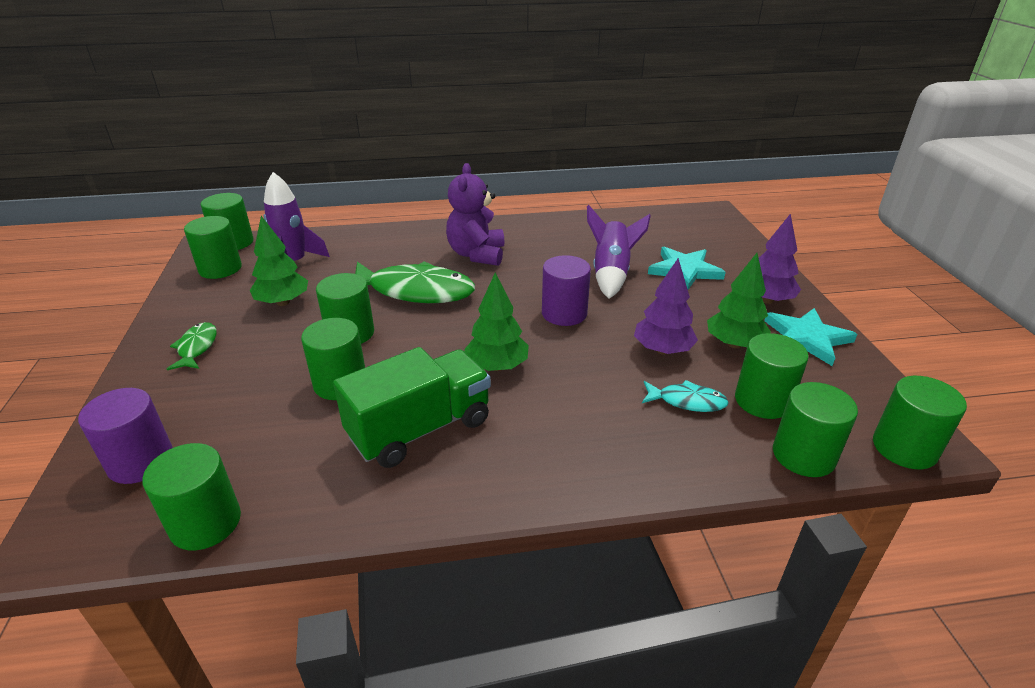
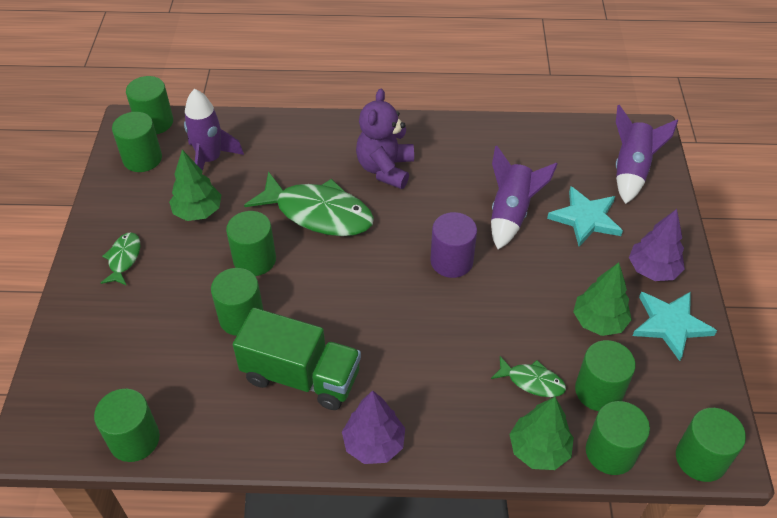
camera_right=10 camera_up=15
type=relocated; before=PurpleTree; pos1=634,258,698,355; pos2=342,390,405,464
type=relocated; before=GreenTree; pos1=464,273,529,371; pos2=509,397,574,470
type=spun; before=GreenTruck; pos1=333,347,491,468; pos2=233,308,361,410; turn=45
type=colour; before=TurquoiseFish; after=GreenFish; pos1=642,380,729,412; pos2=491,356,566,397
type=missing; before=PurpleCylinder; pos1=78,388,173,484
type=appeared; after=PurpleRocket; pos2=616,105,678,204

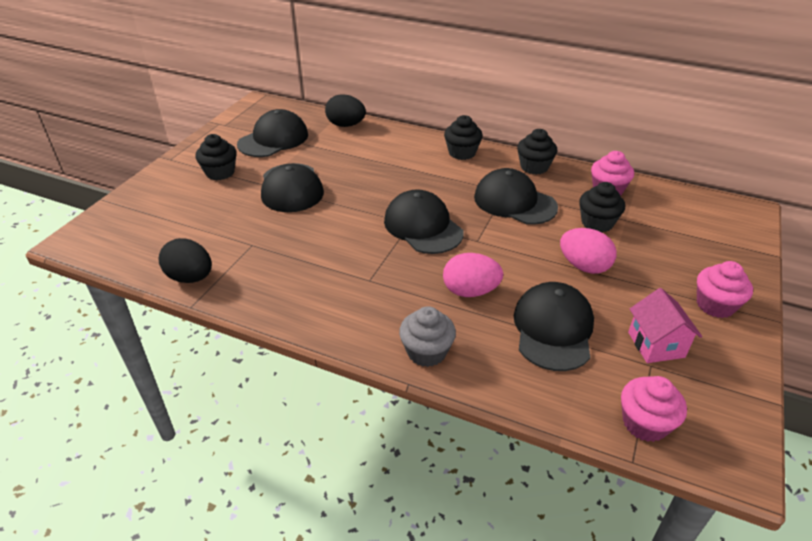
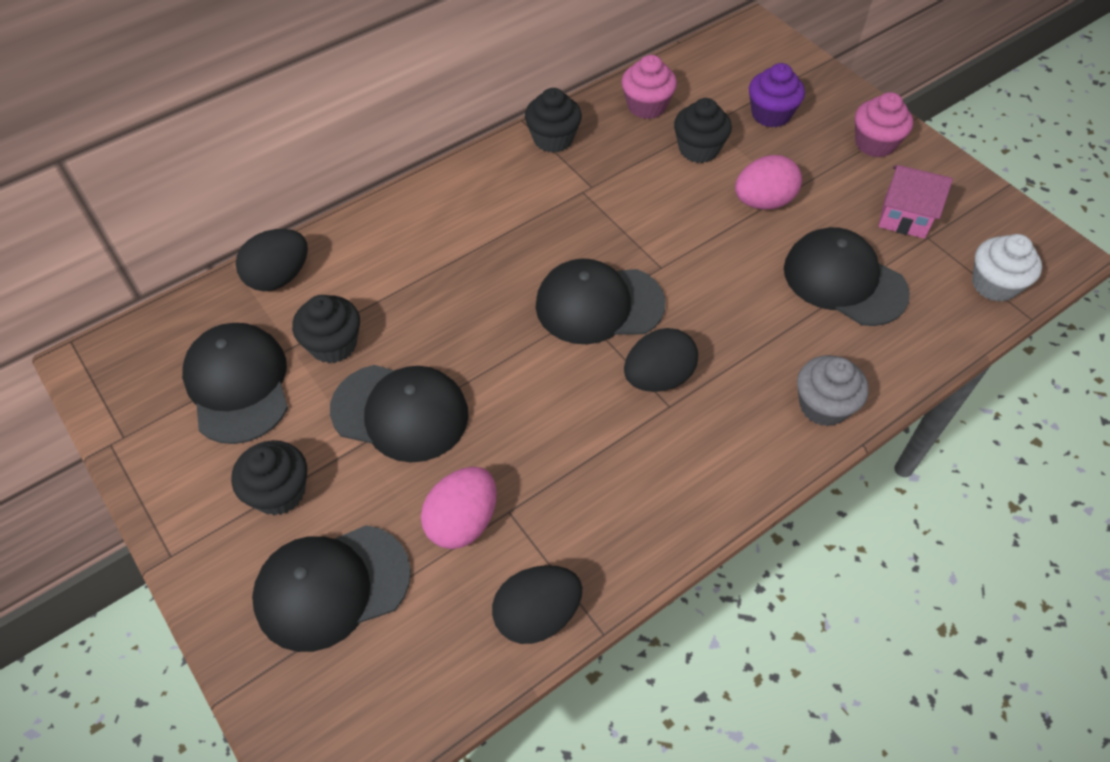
camera_right=-60 camera_up=15
type=relocated; before=BlackCupcake; pos1=444,115,483,160; pos2=292,295,360,364
type=relocated; before=BlackCap; pos1=474,168,558,225; pos2=252,525,411,652
type=relocated; before=PinkEgg; pos1=443,253,503,297; pos2=421,467,497,549
type=colour; before=PinkCupcake; after=WhiteCupcake; pos1=621,376,687,442; pos2=972,234,1042,302
type=appeared; after=PurpleCupcake; pos2=749,63,805,128
type=appeared; after=BlackEgg; pos2=624,328,698,392

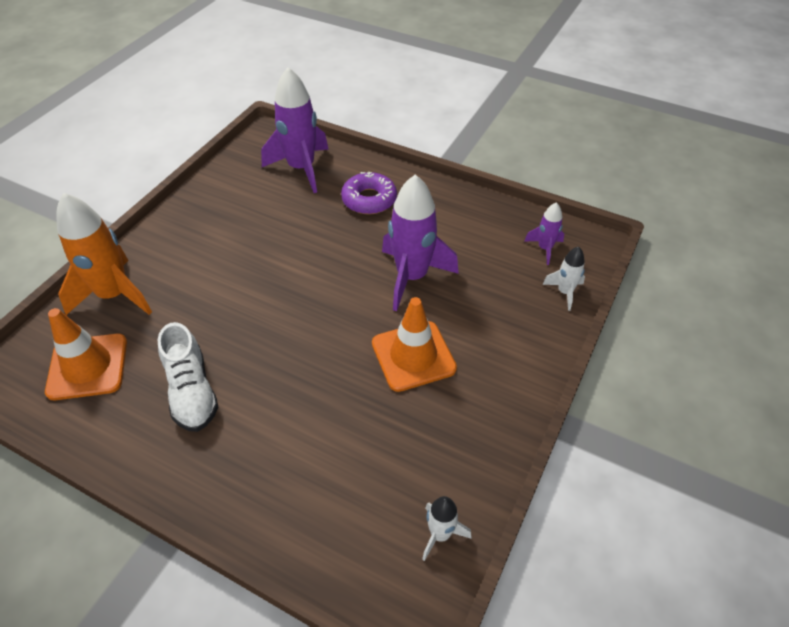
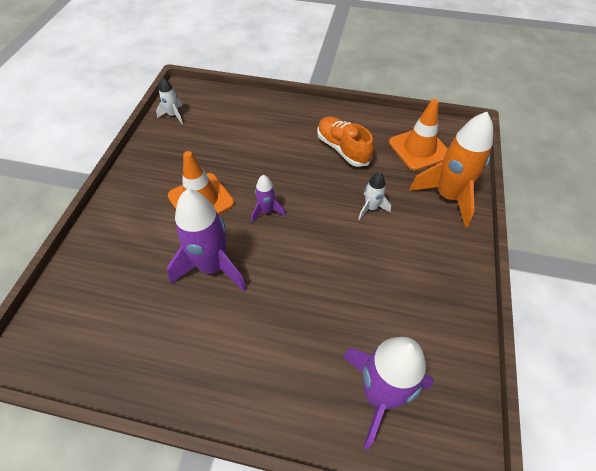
camera_right=165 camera_up=5
type=missing; before=PurpleDonut; pos1=341,172,397,215
type=relocated; before=PurpleRocket; pos1=524,202,564,265; pos2=252,175,286,223
type=relocated; before=WhiteRocket; pos1=542,247,585,311; pos2=359,172,391,220
type=colour; before=WhiteShoe; after=OrangeShoe; pos1=158,322,218,432; pos2=317,116,374,167

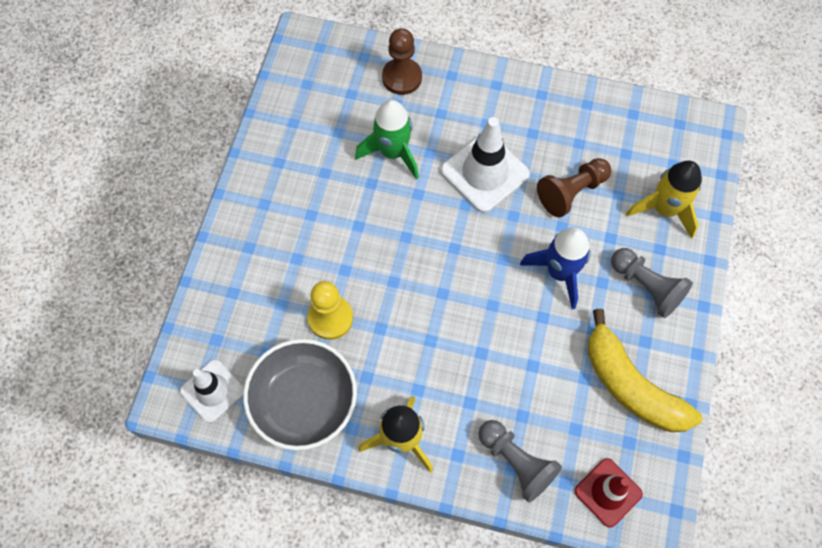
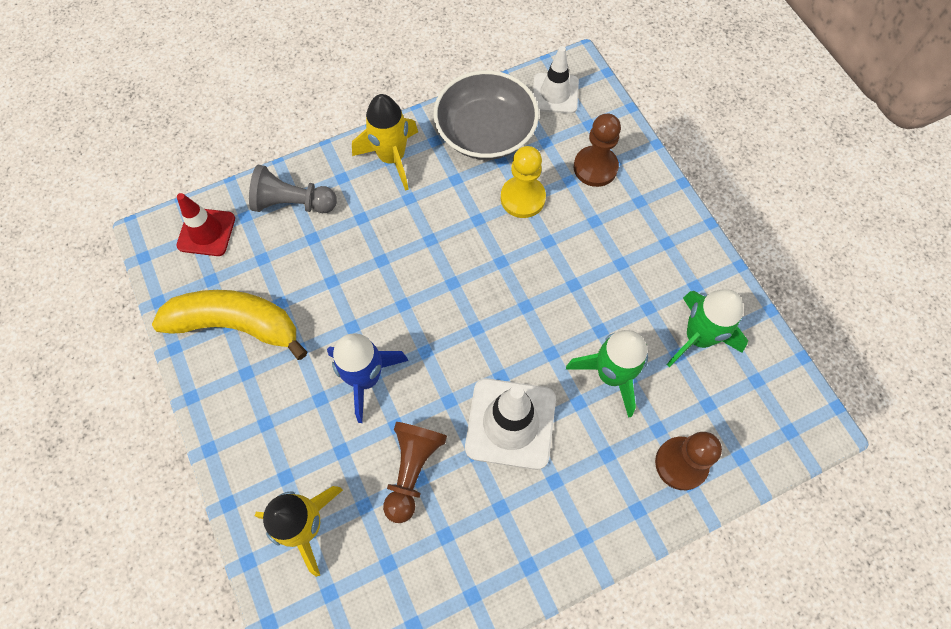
camera_right=140 camera_up=0
type=missing; before=GreyPawn; pos1=611,248,693,318
type=appeared; after=BrownPawn; pos2=574,114,621,187
type=appeared; after=GreenRocket; pos2=666,289,748,367

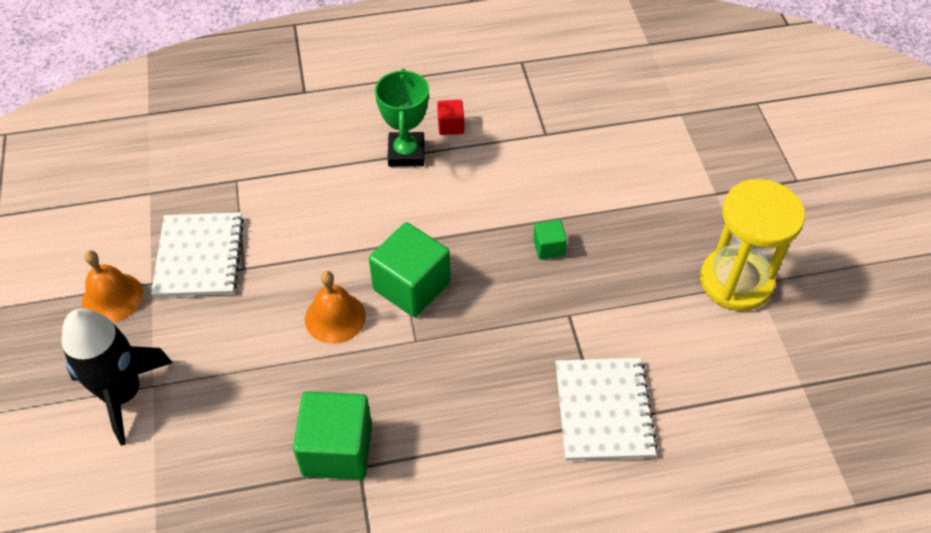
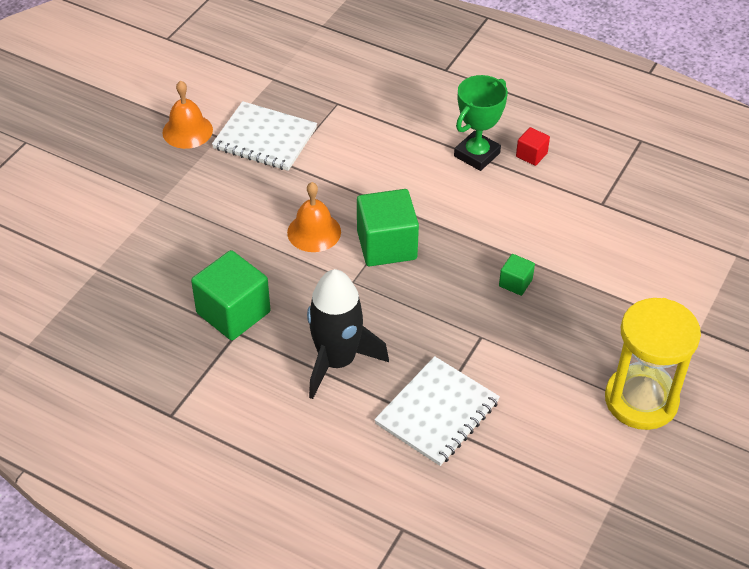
camera_right=40 camera_up=-5
type=spun; before=WhiteNotebook; pos1=151,212,244,297; pos2=212,101,317,171; turn=75
type=relocated; before=BlackRocket; pos1=61,308,173,445; pos2=307,269,389,399

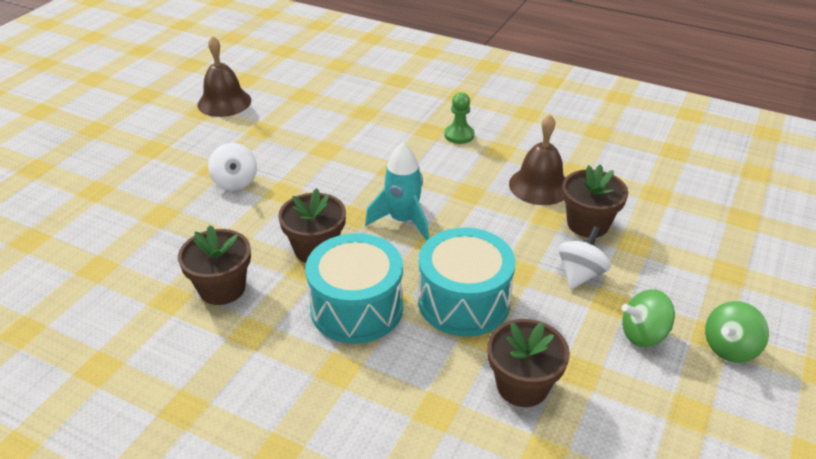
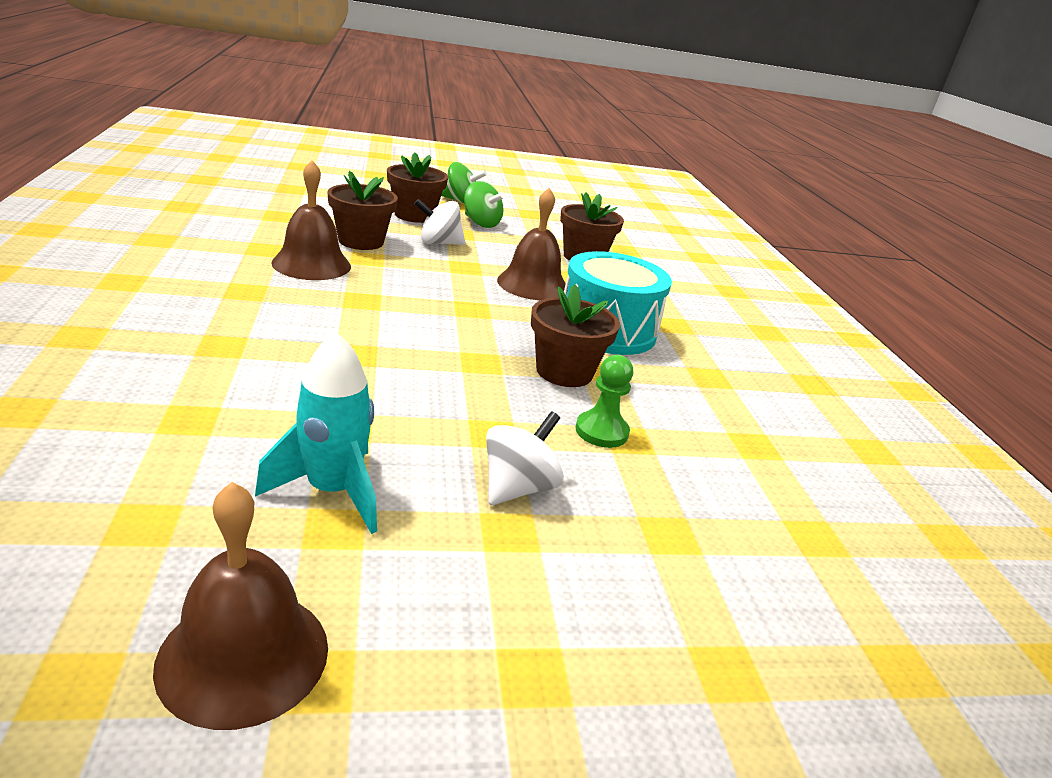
camera_right=-130 camera_up=-10
type=relocated; before=GreenPawn; pos1=444,92,474,144; pos2=575,355,633,448
type=relocated; before=TurquoiseRocket; pos1=365,143,429,241; pos2=255,332,377,534
type=relocated; before=BrownFlowerPot; pos1=178,225,251,305; pos2=387,152,448,223
type=exchanged; before=TurquoiseDrum; after=BrownBell; pos1=418,228,515,337; pos2=497,188,568,300

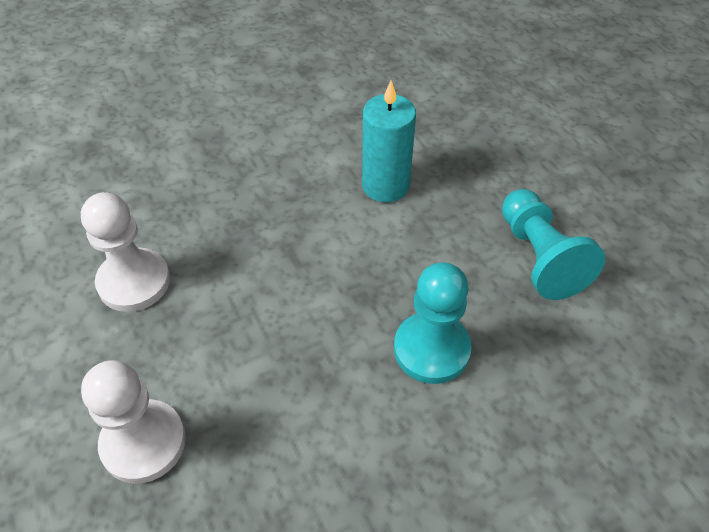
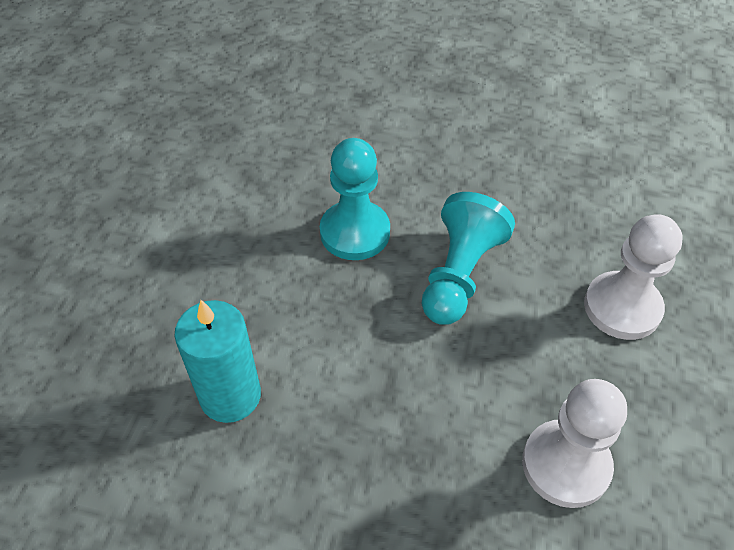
camera_right=-140 camera_up=0
type=relocated; before=TurquoisePawn; pos1=502,189,605,300; pos2=422,192,515,325

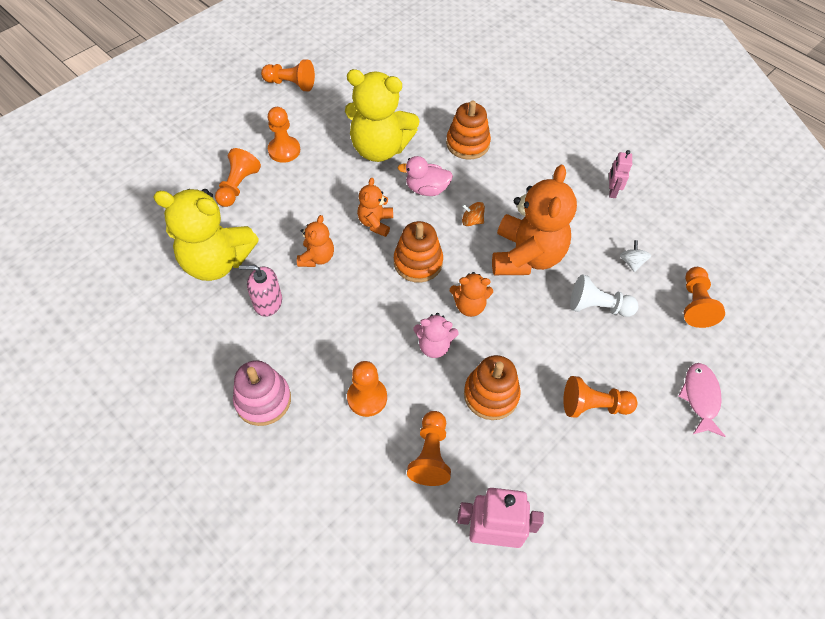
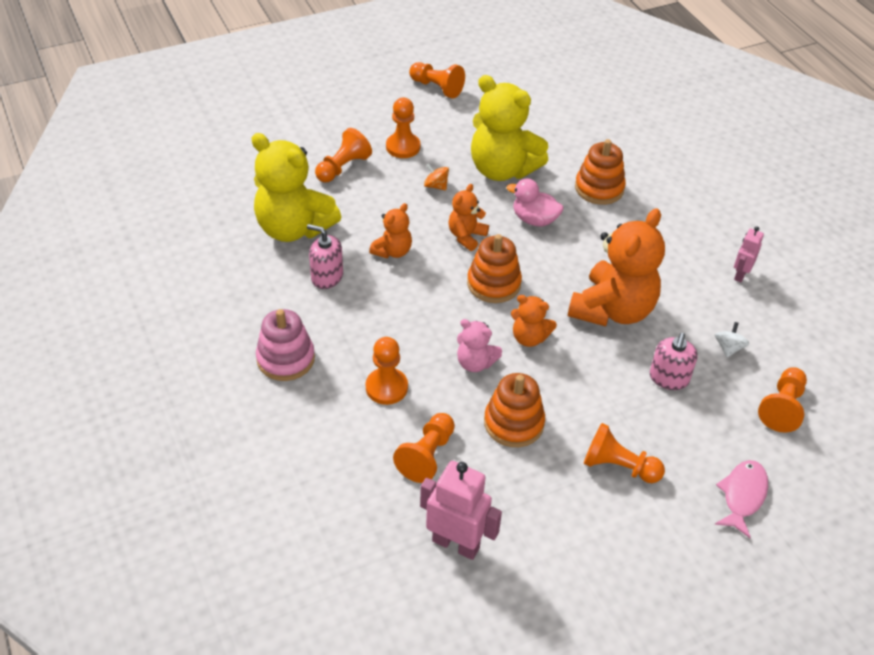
camera_right=20 camera_up=-10
type=relocated; before=OrangeSpinningTop; pos1=462,202,485,226; pos2=424,164,449,190
type=exchanged; before=WhitePawn; after=PinkSoapDispenser; pos1=570,274,638,317; pos2=650,333,698,390

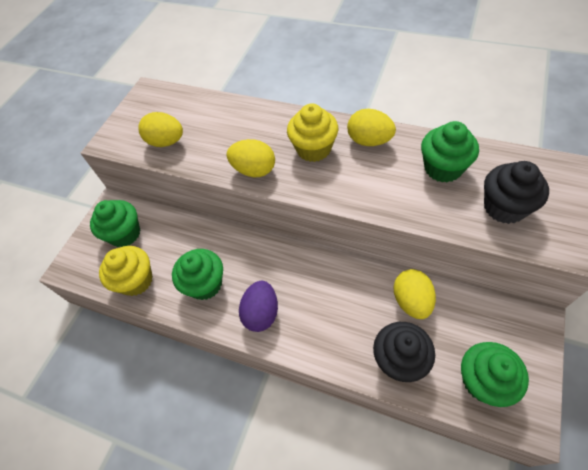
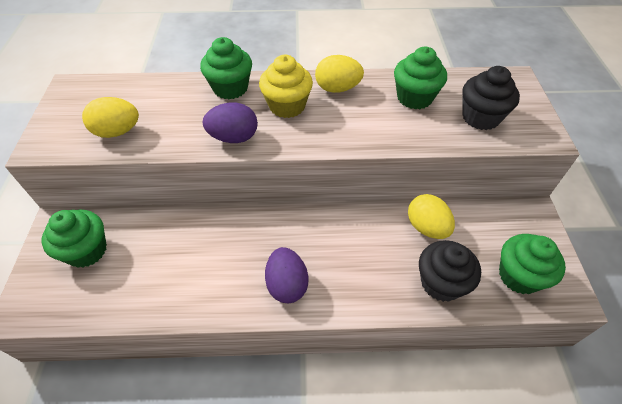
camera_right=-30 camera_up=-5
type=colour; before=YellowEgg; after=PurpleEgg; pos1=227,139,275,177; pos2=202,102,258,143
type=missing; before=YellowCupcake; pos1=99,246,153,296
type=relocated; before=GreenCupcake; pos1=172,249,223,300; pos2=200,37,252,99

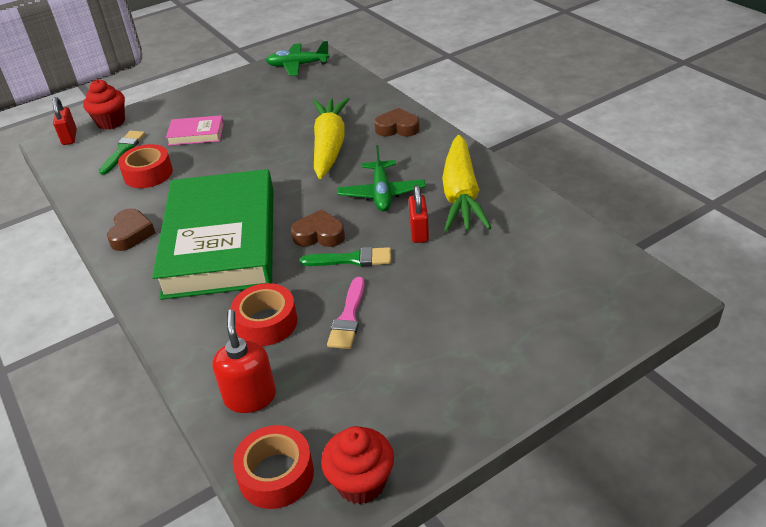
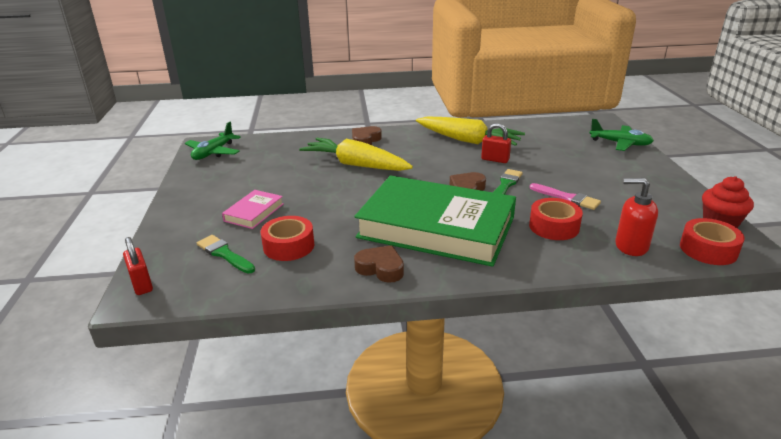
camera_right=-65 camera_up=-10
type=missing; before=RedCupcake; pos1=83,79,125,130
type=spun; before=RedPadlock; pos1=52,97,77,145; pos2=123,237,153,295; turn=45
type=relocated; before=GreenPlane; pos1=338,145,426,211; pos2=589,119,654,151

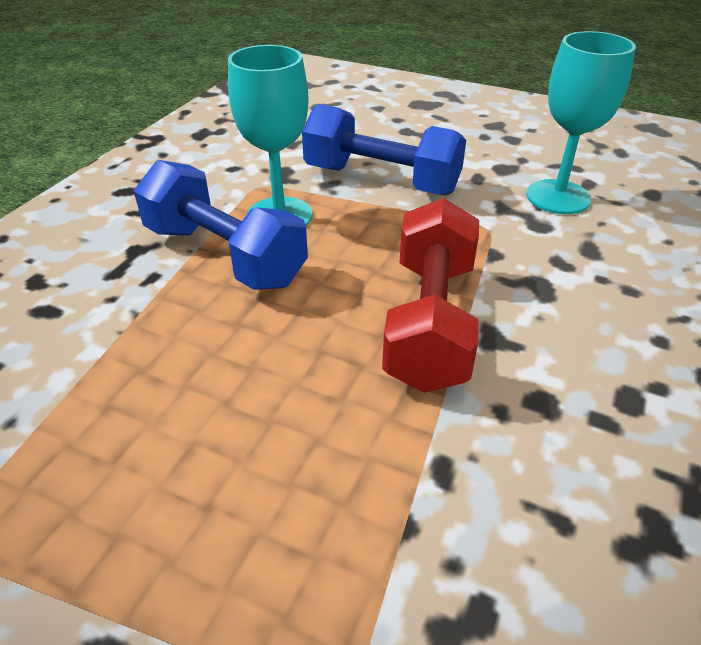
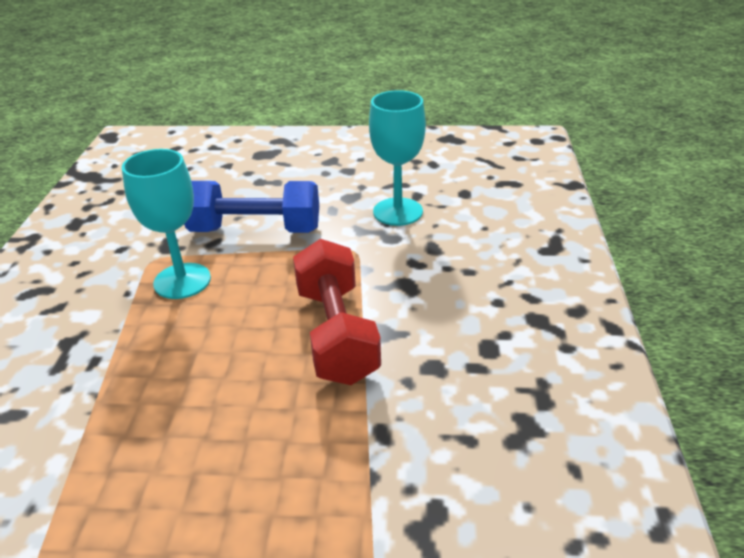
camera_right=-20 camera_up=-5
type=missing; before=BlueDumbbell; pos1=134,160,308,290

